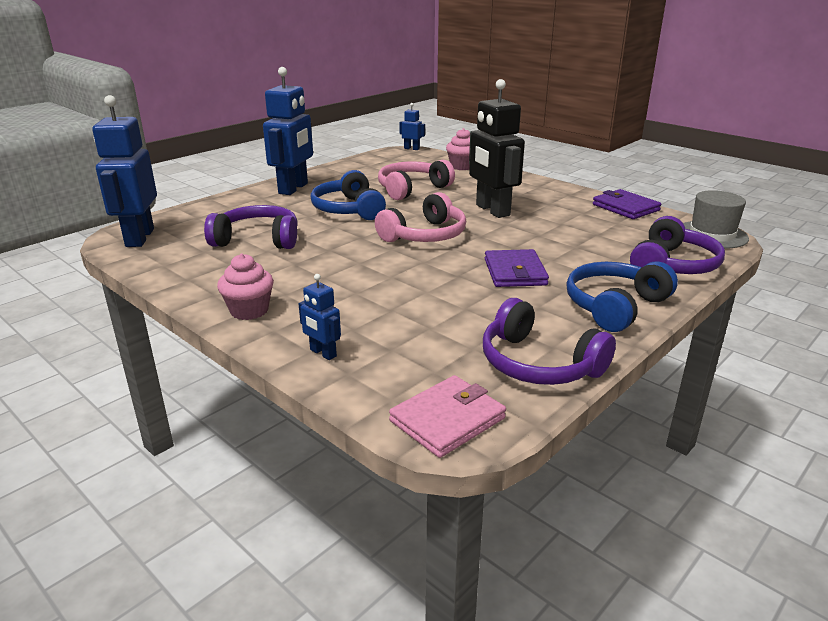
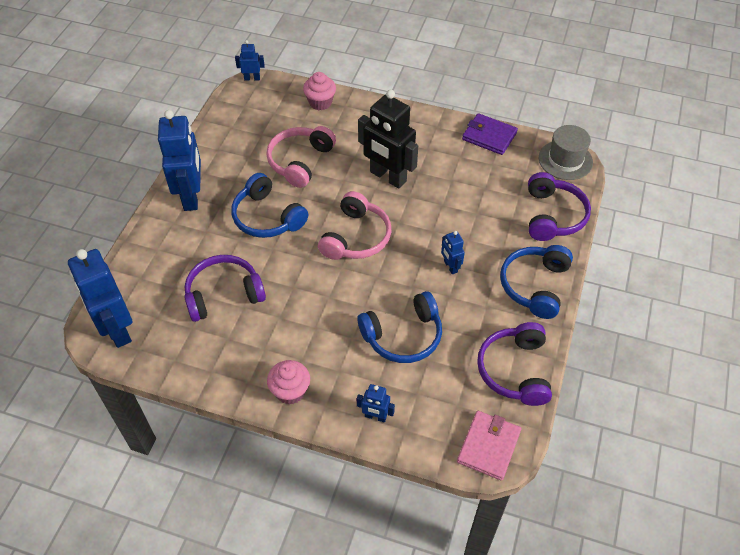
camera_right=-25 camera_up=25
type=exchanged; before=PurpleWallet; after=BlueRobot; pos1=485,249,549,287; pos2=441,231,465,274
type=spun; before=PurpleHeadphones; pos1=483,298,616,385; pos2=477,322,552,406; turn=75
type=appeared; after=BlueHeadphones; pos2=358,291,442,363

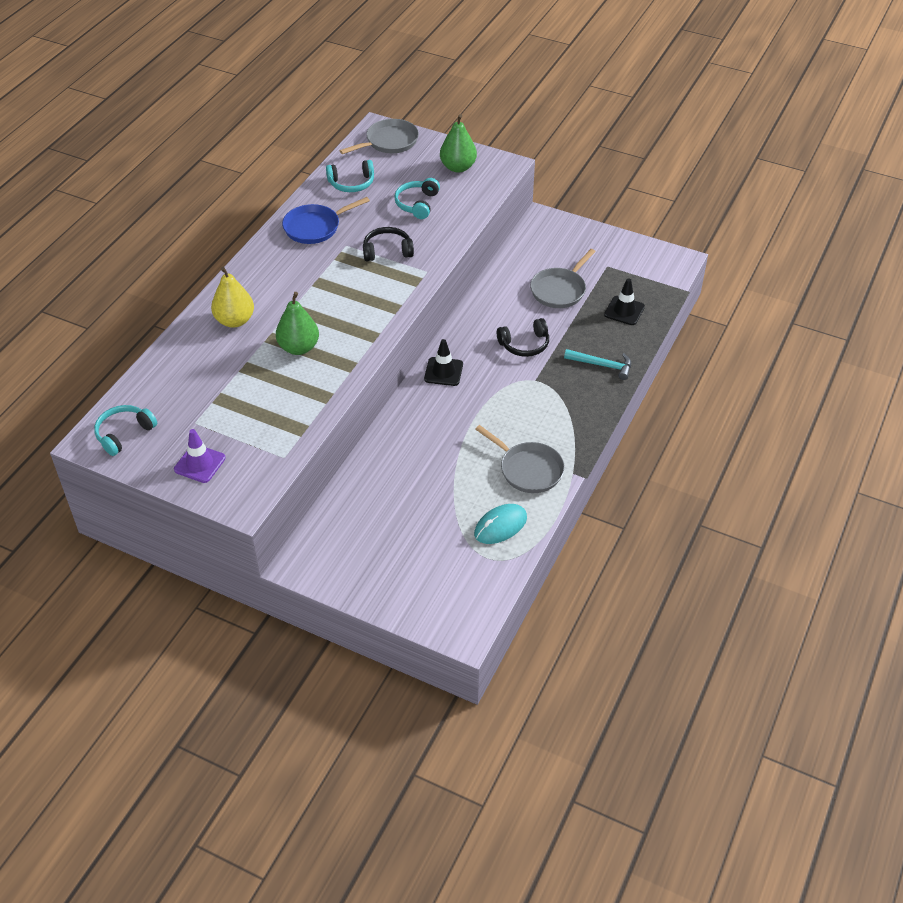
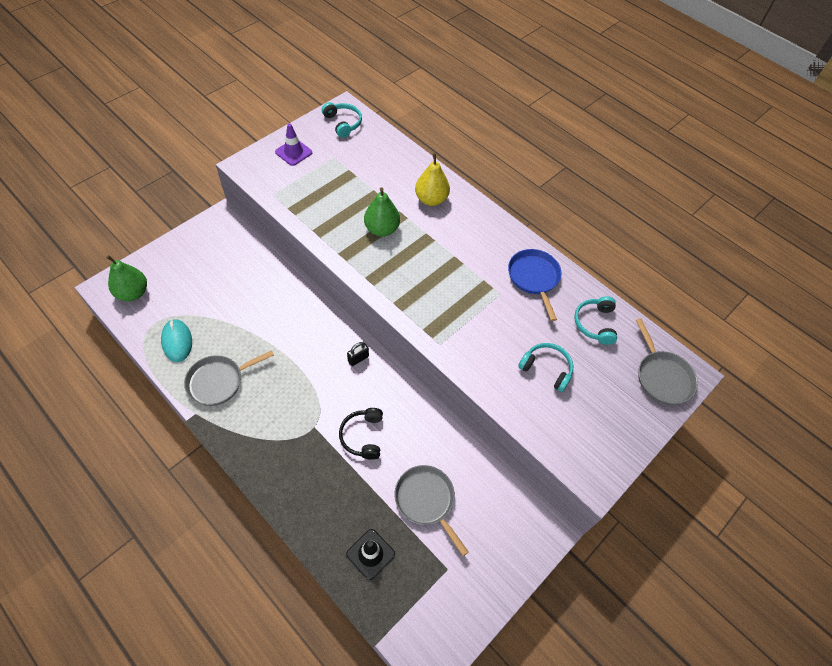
camera_right=105 camera_up=10
type=relocated; before=GreenPear; pos1=440,114,477,173; pos2=106,255,147,301
type=missing; before=BlackHeadphones; pos1=363,227,414,261
type=exchanged; before=BlackTrafficCone; after=BlackPadlock; pos1=424,339,463,386; pos2=347,342,369,366
type=missing; before=TurquoiseHammer; pos1=564,349,631,380

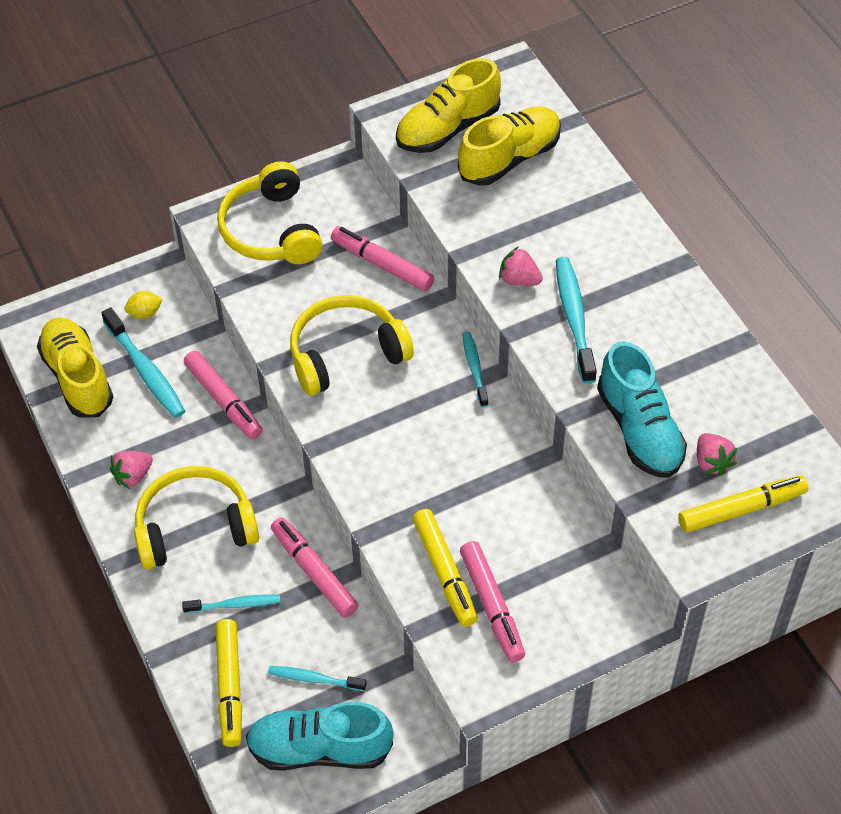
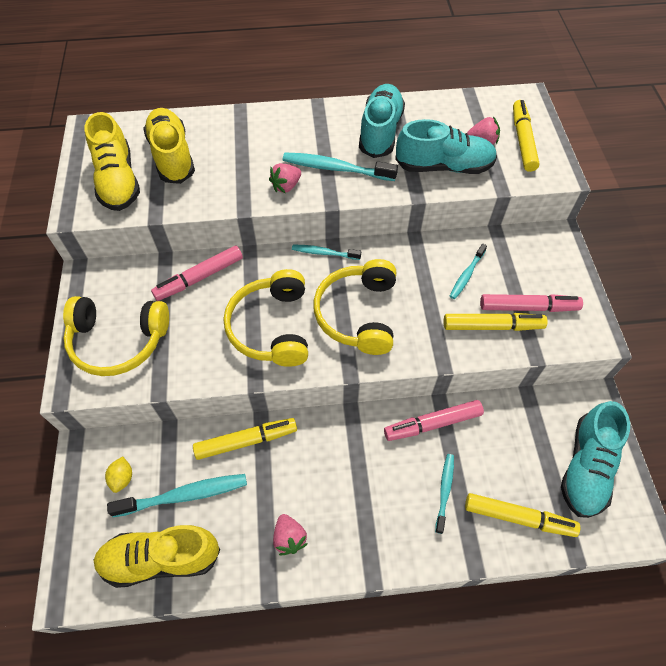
camera_right=-70 camera_up=5
type=colour; before=PinkMarker; after=YellowMarker; pos1=184,351,262,439; pos2=193,418,297,460
type=relocated; before=YellowHeadphones; pos1=134,466,259,570; pos2=313,259,396,355
type=relocated; before=TurquoiseToothbrush; pos1=268,666,366,691; pos2=450,244,487,299
type=appeared; after=TurquoiseShoe; pos2=359,84,405,158

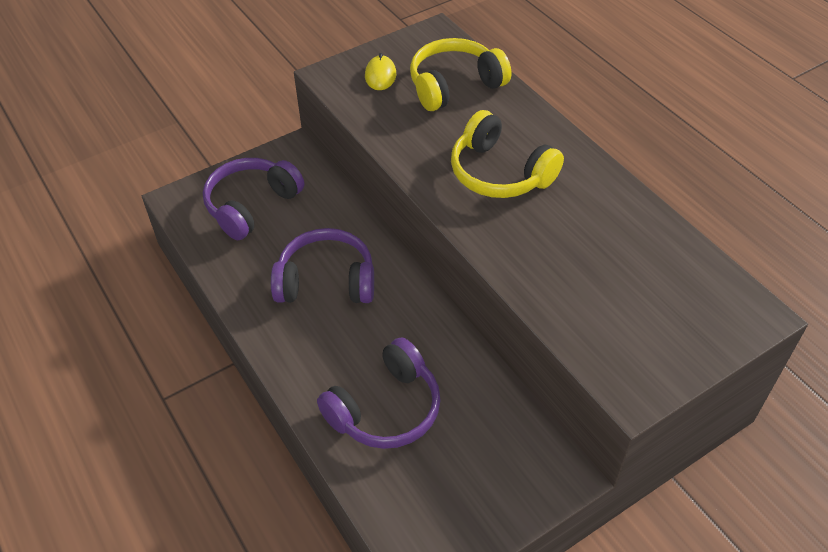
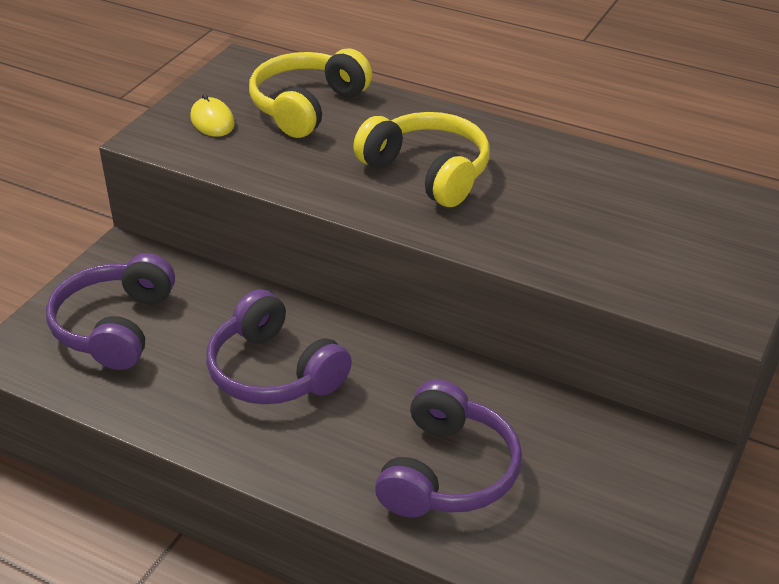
camera_right=-30 camera_up=-10
type=spun; before=YellowHeadphones; pos1=451,110,564,198; pos2=353,112,490,207; turn=-150
type=spun; before=PurpleHeadphones; pos1=271,228,374,303; pos2=206,289,352,404; turn=-105

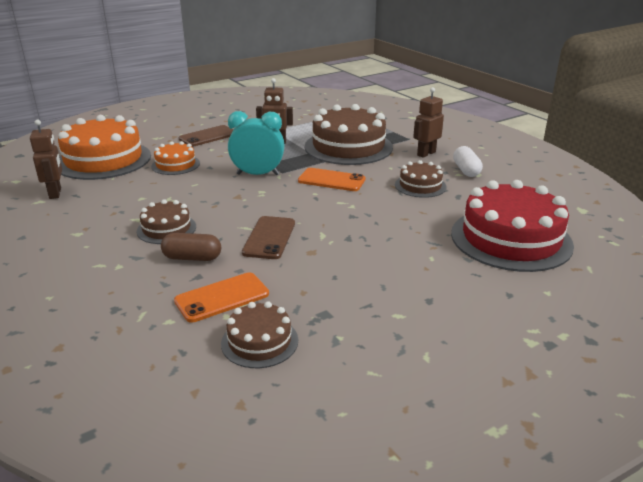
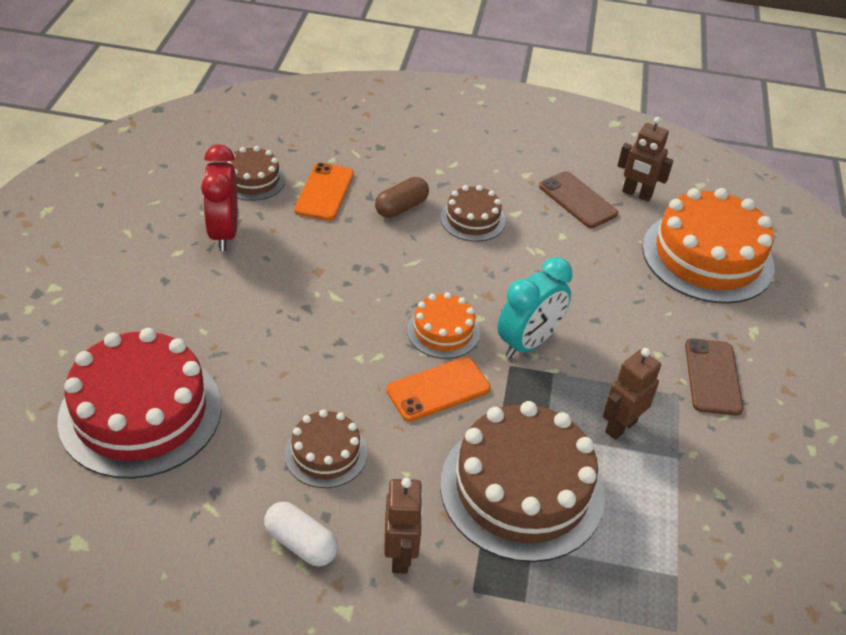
camera_right=130 camera_up=15
type=relocated; before=OrangeCake; pos1=151,141,200,175; pos2=407,292,480,359
type=relocated; before=BrownPhone; pos1=242,216,295,259; pos2=539,171,618,228
type=appeared; after=RedClock; pos2=201,145,238,251

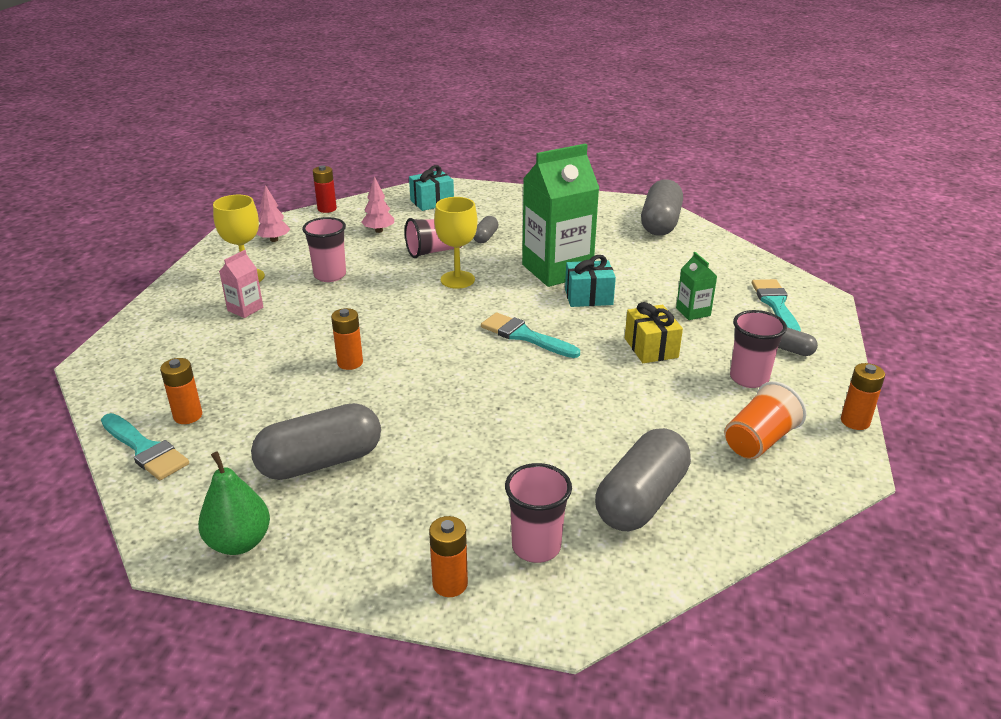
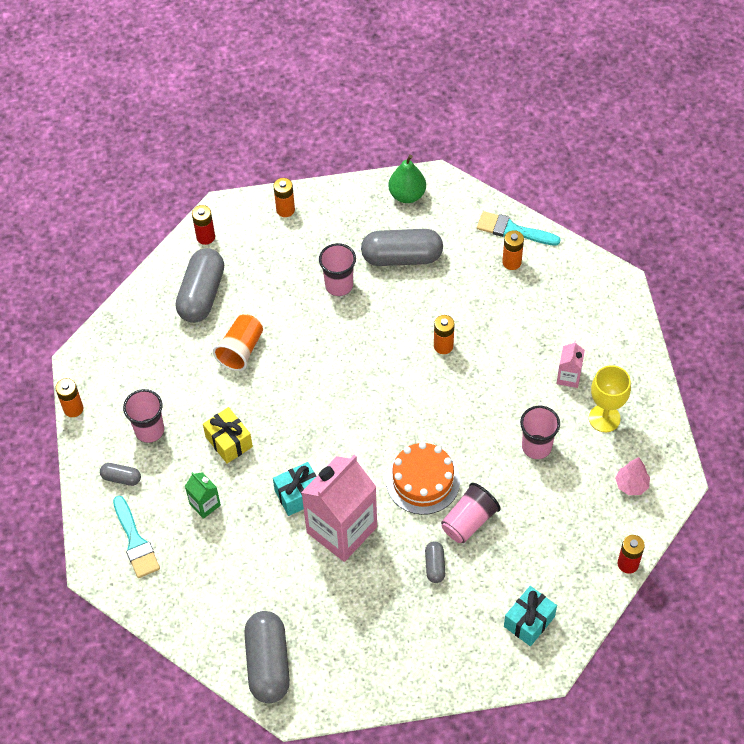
camera_right=160 camera_up=25
type=colour; before=GreenCarton; after=PinkCarton; pos1=522,143,599,287; pos2=301,455,377,562
type=missing; before=PinkTree; pos1=362,176,394,233
type=exchanged; before=YellowGoblet; after=OrangeCake; pos1=434,197,478,289; pos2=386,442,460,515
type=missing; before=TurquoiseBrush; pos1=481,313,580,358
type=relocated; before=OrangeCup; pos1=725,381,807,459; pos2=213,314,263,371
type=spun; before=GreyCapsule; pos1=251,403,381,480; pos2=361,229,443,266; turn=45
type=relocated; before=PinkCup; pos1=505,463,572,563; pos2=319,243,356,296
type=appeared; after=RedBattery; pos2=192,205,215,245

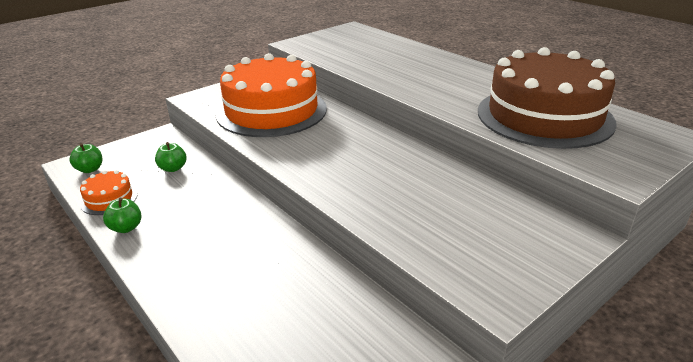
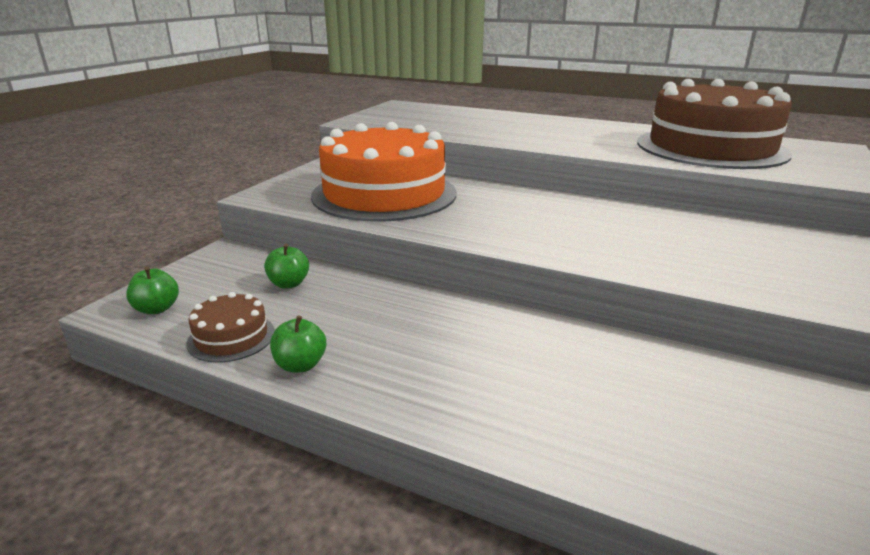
camera_right=-25 camera_up=-5
type=colour; before=OrangeCake; after=BrownCake; pos1=80,170,138,215; pos2=186,292,275,363

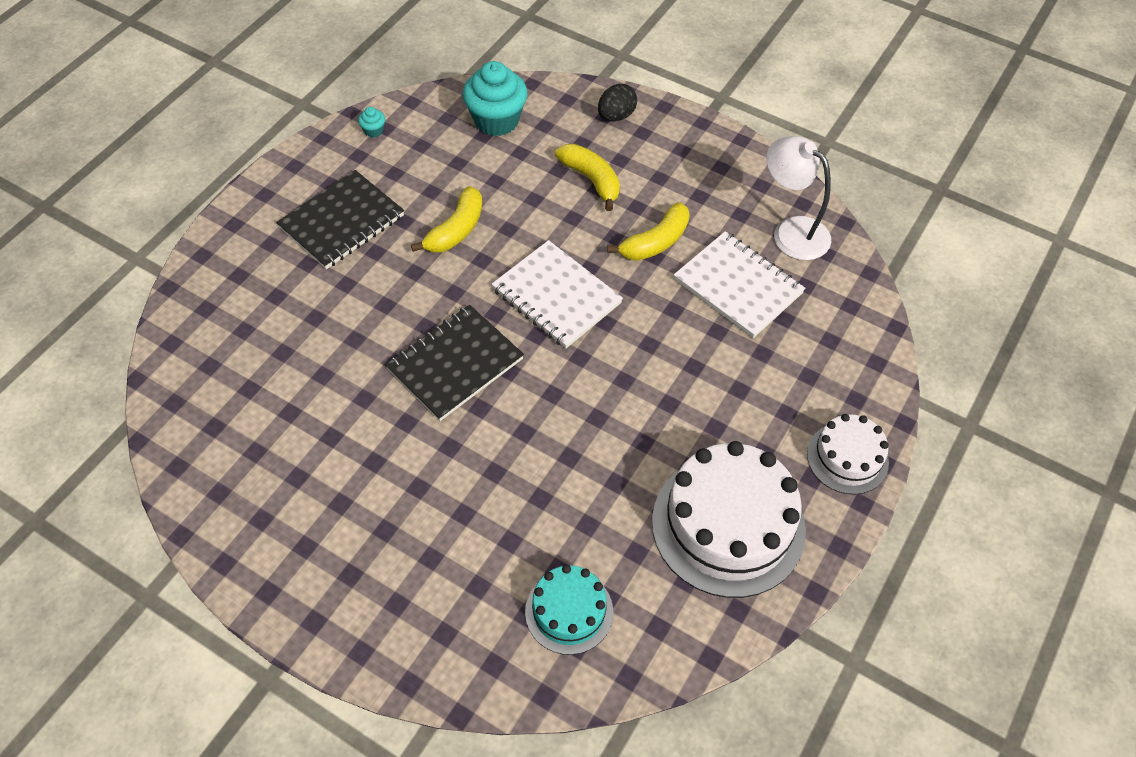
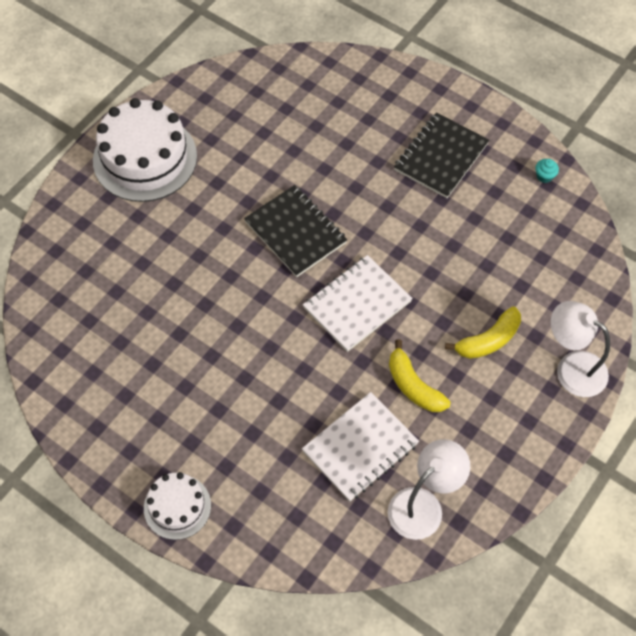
camera_right=95 camera_up=5
type=missing; before=TurquoiseCupcake; pos1=463,61,528,136
type=exchanged; before=BlackEgg; after=WhiteLamp; pos1=598,84,637,121; pos2=551,301,610,397
type=spun; before=BlackNotebook; pos1=276,170,404,269; pos2=394,112,489,198; turn=75
type=missing; before=YellowBanana; pos1=411,186,482,253
type=relocated; before=WhiteCake; pos1=652,441,806,598; pos2=93,98,197,202
type=missing; before=TurquoiseCake; pos1=525,565,613,655

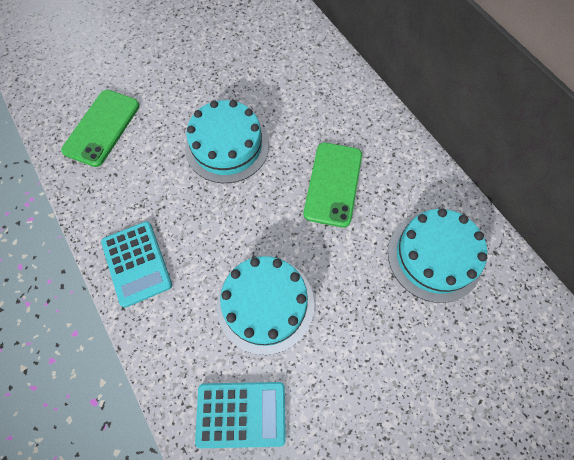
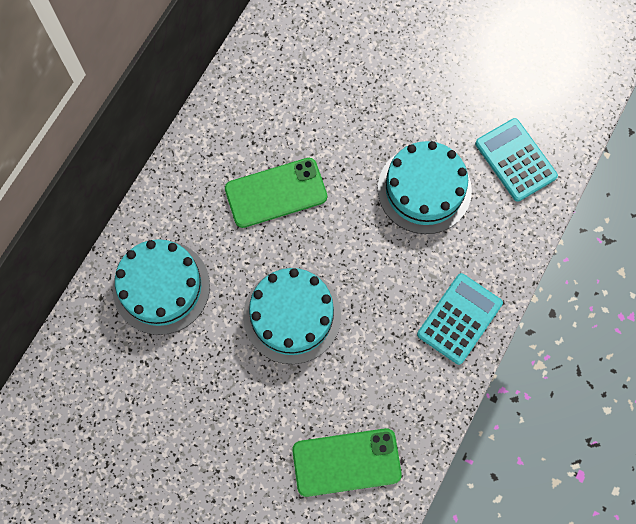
camera_right=-120 camera_up=5
type=relocated; before=TurquoiseCake; pos1=388,208,487,303; pos2=113,239,210,335

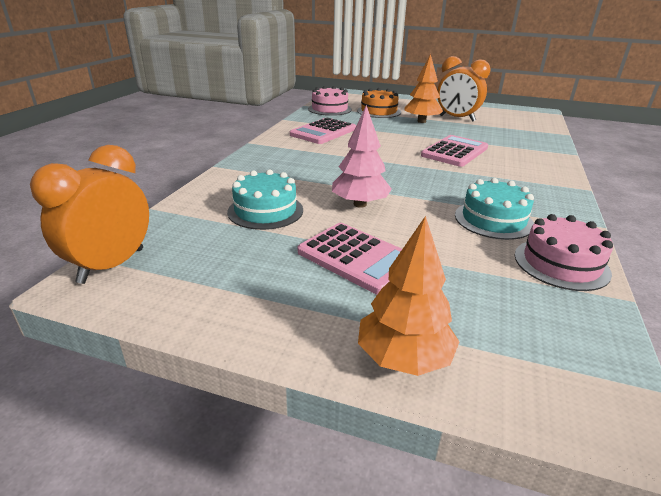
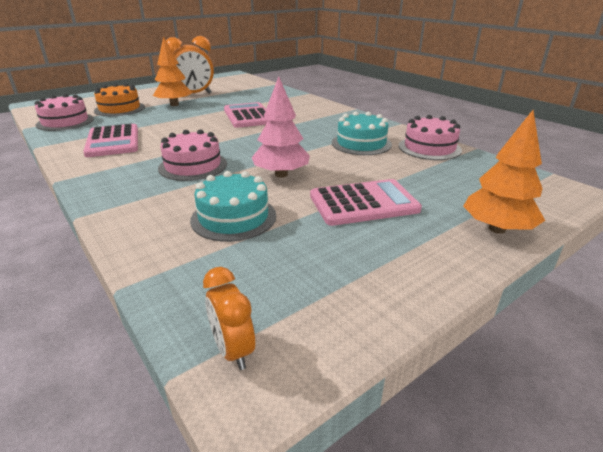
camera_right=-55 camera_up=0
type=size; before=OrangeClock; pos1=30,145,149,284; pos2=203,267,255,370; scale=0.54
type=appeared; after=PinkCake; pos2=158,129,227,181

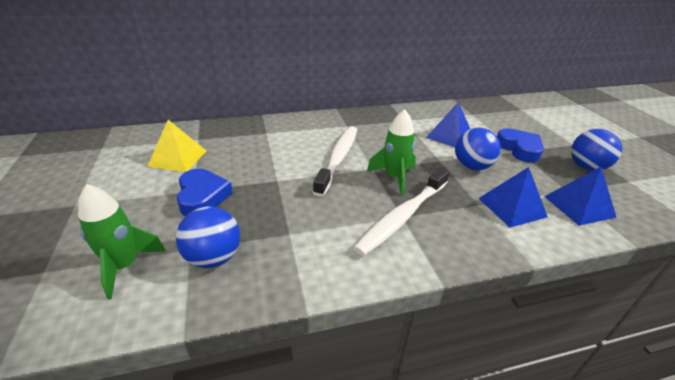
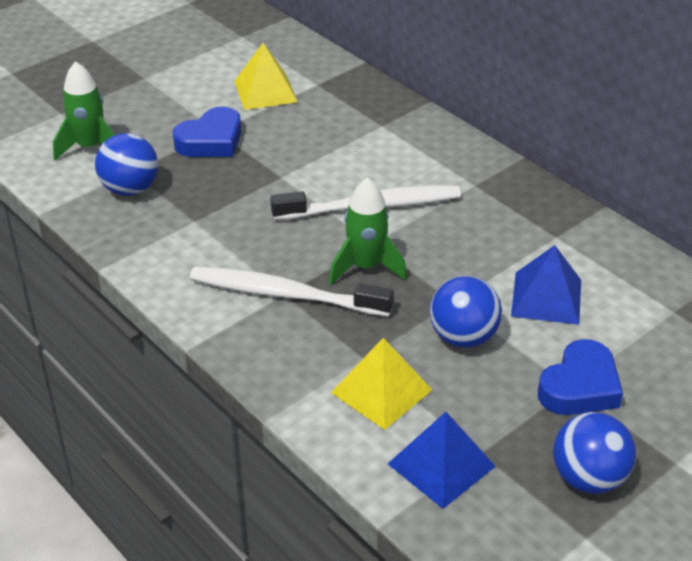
camera_right=65 camera_up=5
type=colour; before=BluePyramid; after=YellowPyramid; pos1=478,167,548,228; pos2=331,338,432,430

